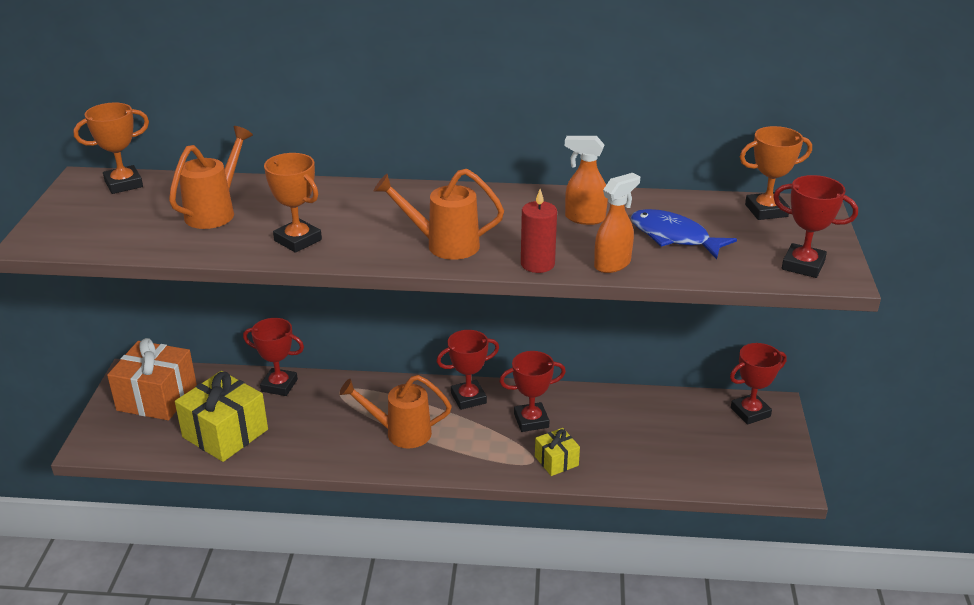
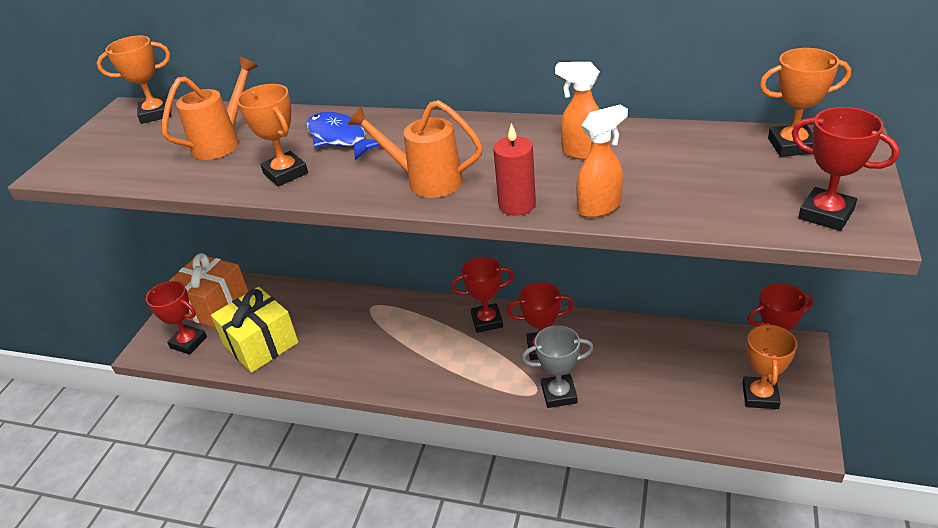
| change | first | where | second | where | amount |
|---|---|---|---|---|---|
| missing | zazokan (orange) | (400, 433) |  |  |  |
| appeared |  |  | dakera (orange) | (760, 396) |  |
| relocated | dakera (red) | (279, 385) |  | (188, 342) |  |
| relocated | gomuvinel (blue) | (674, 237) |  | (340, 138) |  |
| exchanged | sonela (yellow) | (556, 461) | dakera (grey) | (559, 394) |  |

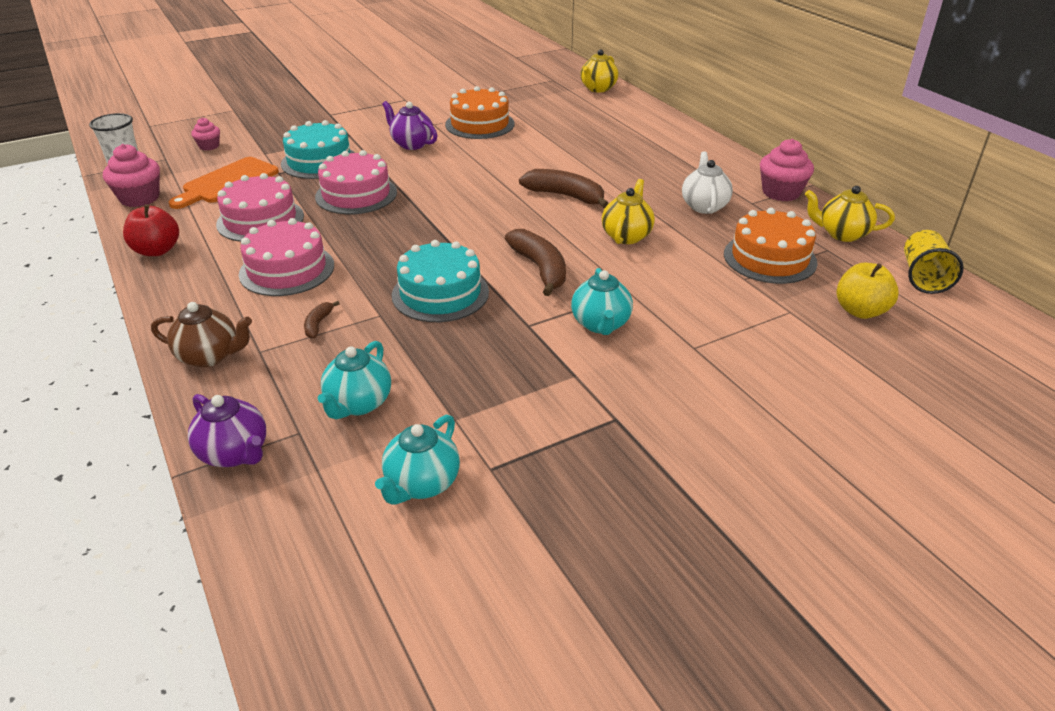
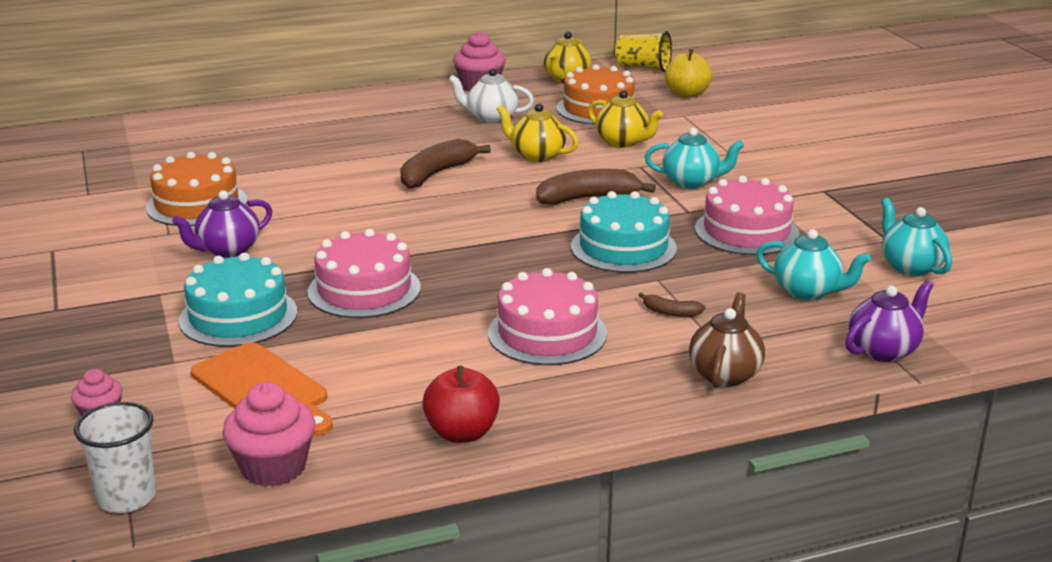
| change | first | where | second | where | amount |
|---|---|---|---|---|---|
| relocated | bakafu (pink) | (260, 220) |  | (746, 231) |  |
| relocated | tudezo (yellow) | (598, 89) |  | (623, 142) |  |
| spun | tudezo (turquoise) | (421, 484) |  | (910, 267) | 150 degrees counterclockwise |

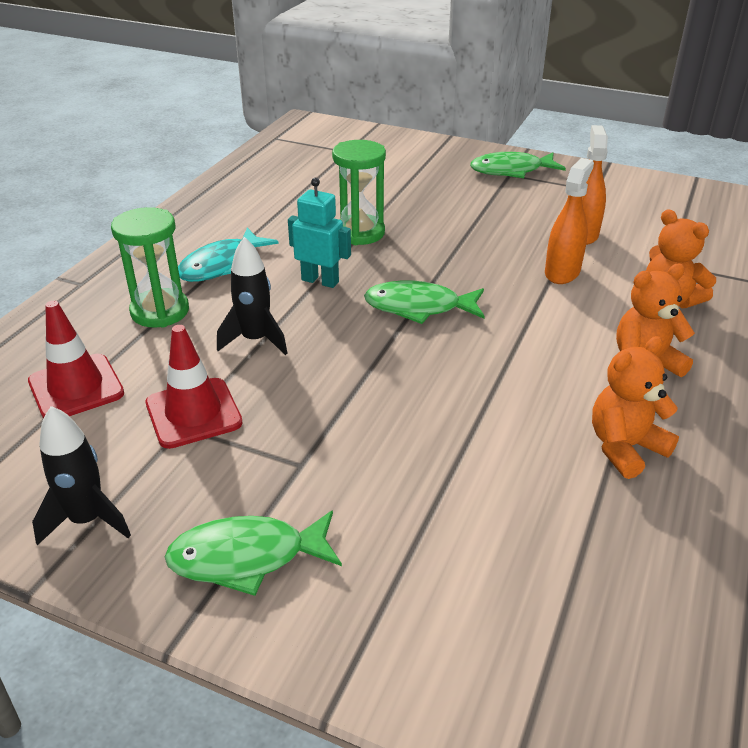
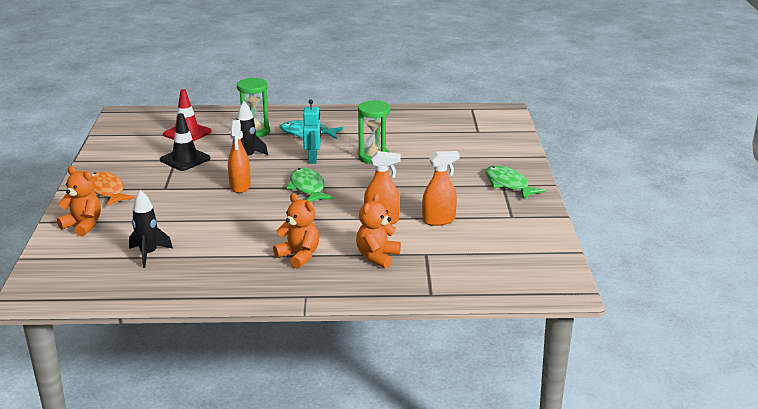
| change | first | where | second | where | amount |
|---|---|---|---|---|---|
| appeared |  |  | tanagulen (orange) | (240, 186) |  |
| relocated | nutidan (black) | (87, 520) |  | (148, 254) |  |
| relocated | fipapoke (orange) | (625, 447) |  | (83, 225) |  |
| colour | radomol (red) | (193, 413) | radomol (black) | (185, 159) |  |
| colour | gomuvinel (green) | (246, 558) | gomuvinel (orange) | (106, 191) |  |

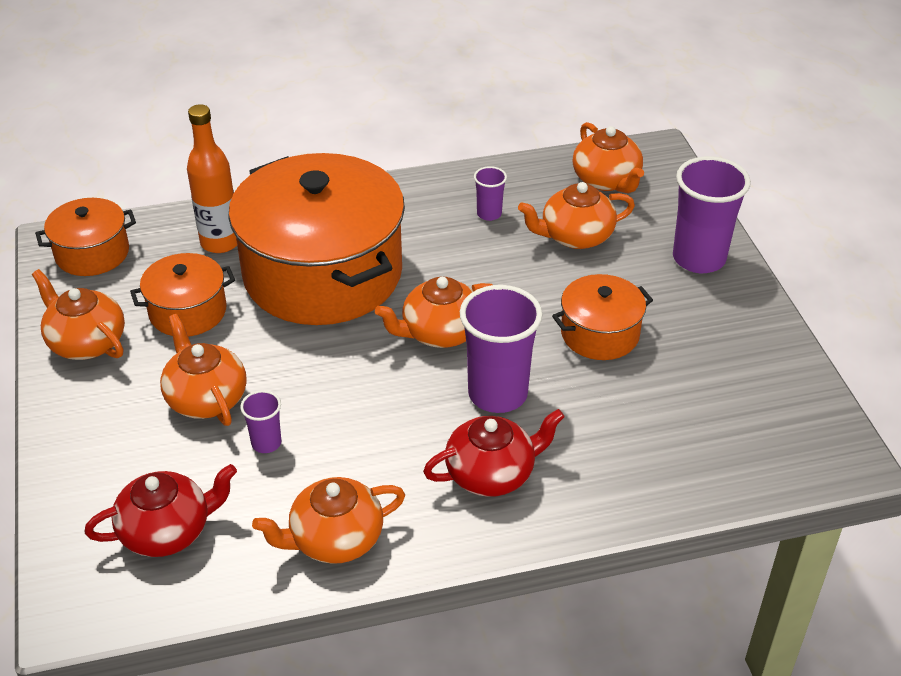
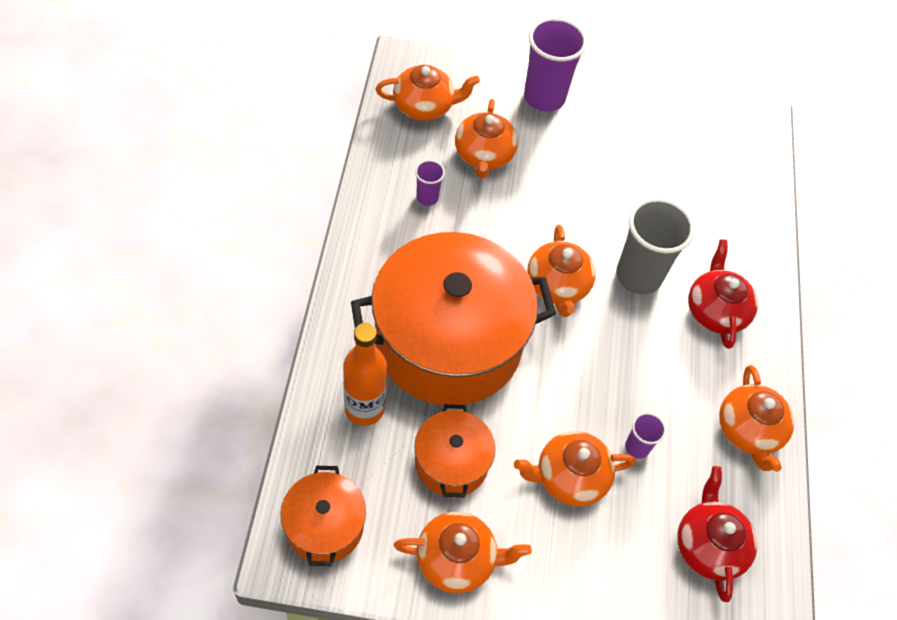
| change | first | where | second | where | amount |
|---|---|---|---|---|---|
| missing | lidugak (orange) | (600, 334) |  |  |  |
| colour | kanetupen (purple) | (497, 394) | kanetupen (grey) | (638, 276) |  |
| spun | tudezo (orange) | (86, 342) |  | (457, 559) | 150 degrees counterclockwise |

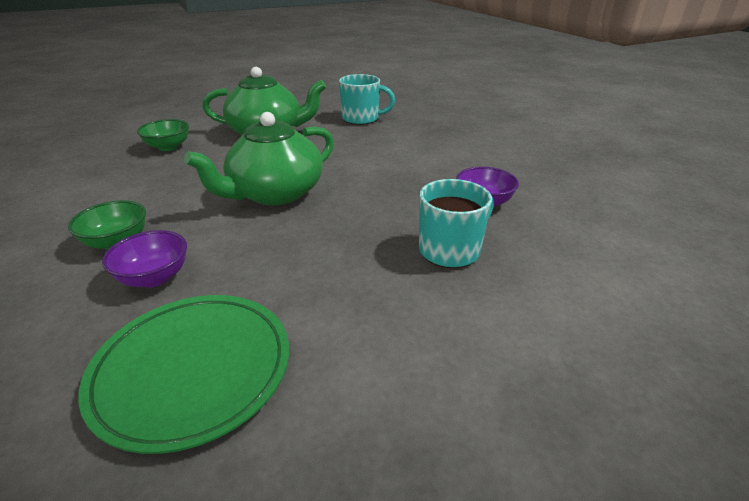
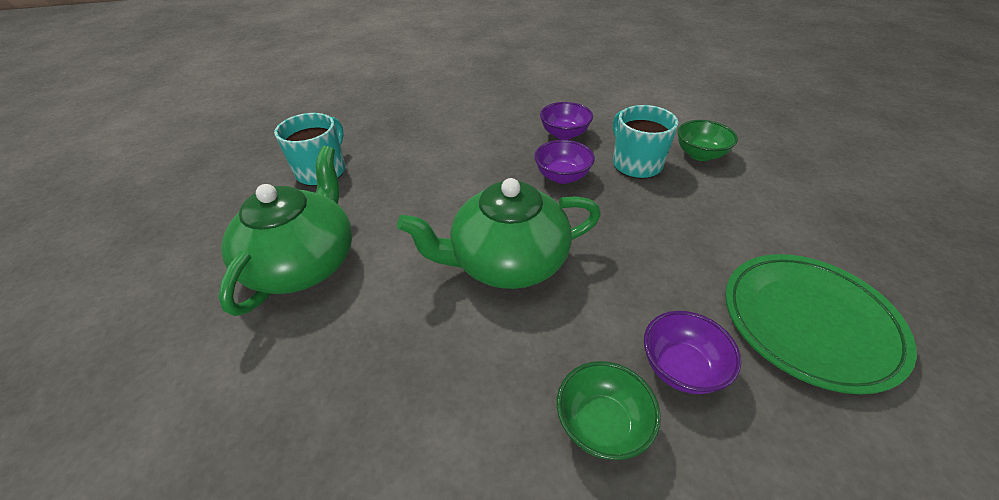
| change | first | where | second | where | amount |
|---|---|---|---|---|---|
| appeared |  |  | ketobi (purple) | (562, 176) |  |
| relocated | ketobi (green) | (168, 147) |  | (700, 154) |  |
| spun | tudezo (green) | (275, 193) |  | (507, 261) | 105 degrees clockwise |

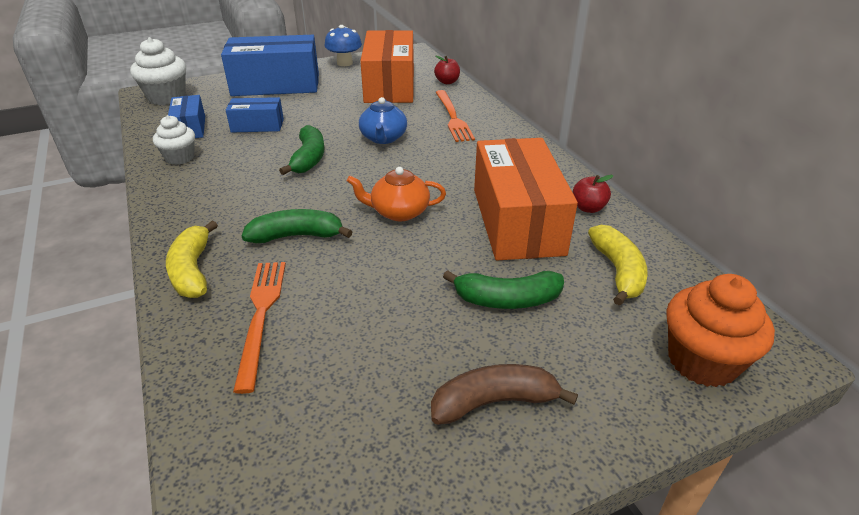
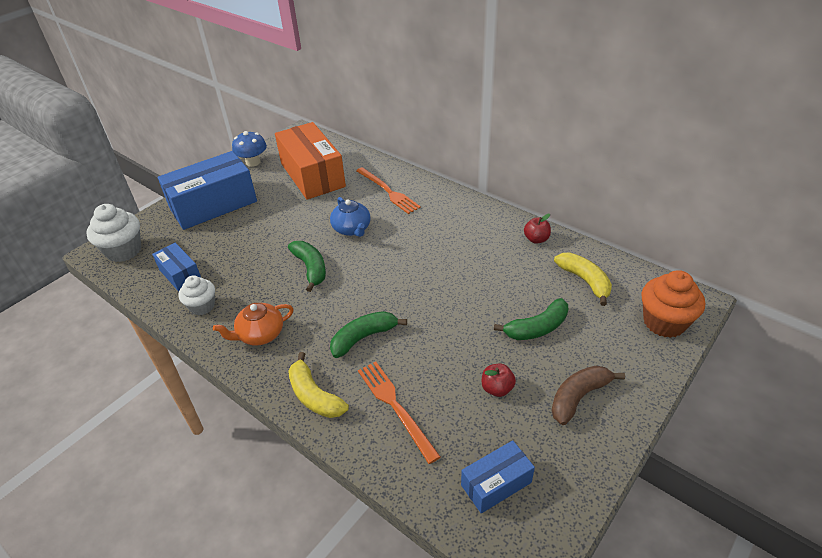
| change | first | where | second | where | amount |
|---|---|---|---|---|---|
| missing | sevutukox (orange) | (517, 221) |  |  |  |
| relocated | sevutukox (blue) | (257, 125) |  | (496, 483) |  |
| relocated | tudezo (orange) | (399, 212) |  | (260, 334) |  |
| relocated | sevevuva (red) | (447, 82) |  | (497, 388) |  |

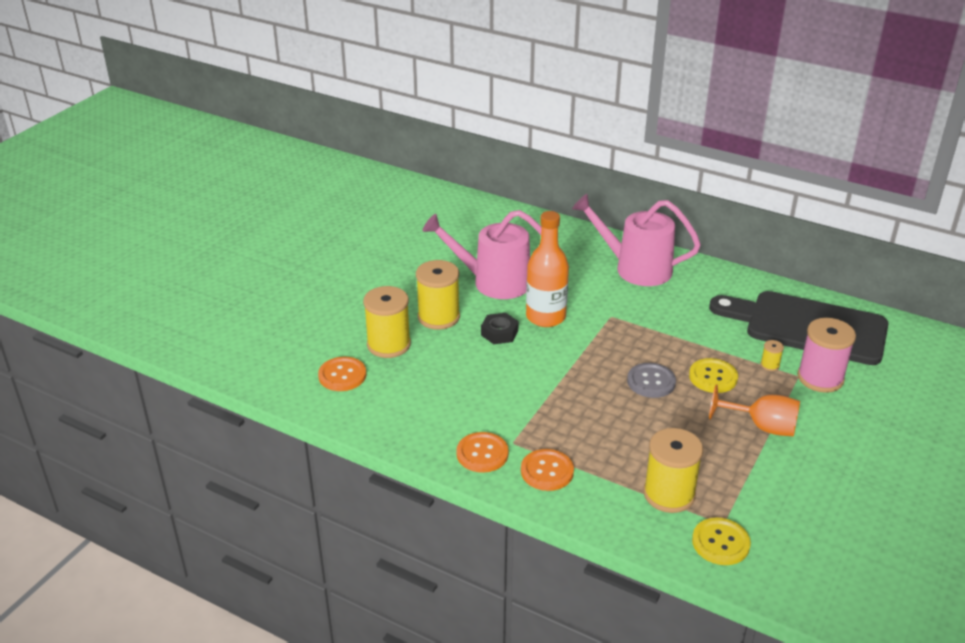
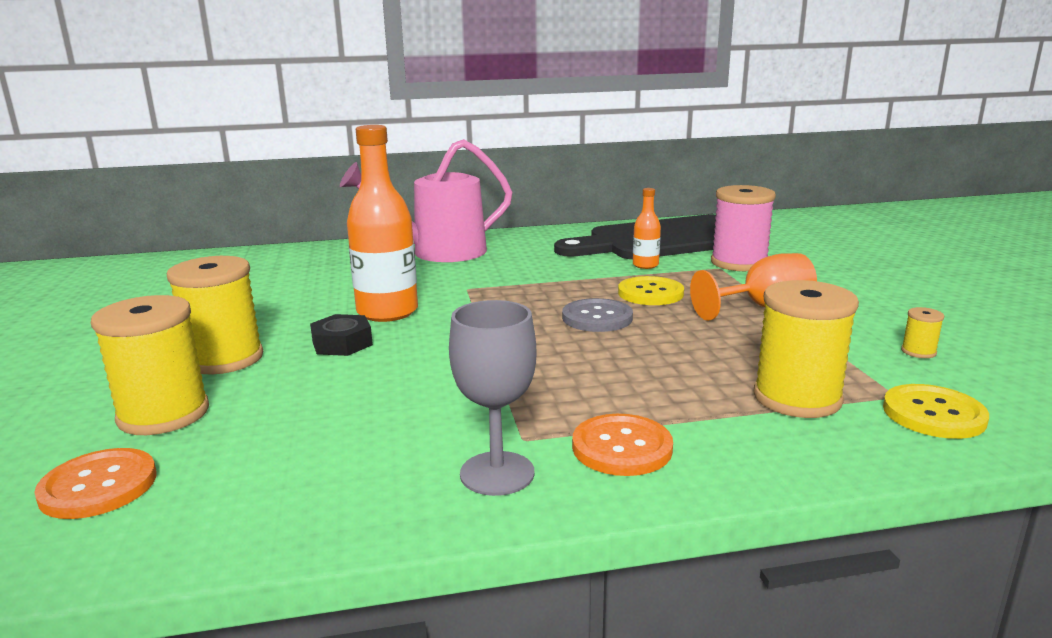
| change | first | where | second | where | amount |
|---|---|---|---|---|---|
| missing | zazokan (pink) | (493, 282) |  |  |  |
| appeared |  |  | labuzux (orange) | (645, 265) |  |
| relocated | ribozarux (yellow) | (770, 365) |  | (918, 352) |  |
| exchanged | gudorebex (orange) | (482, 454) | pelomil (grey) | (497, 473) |  |

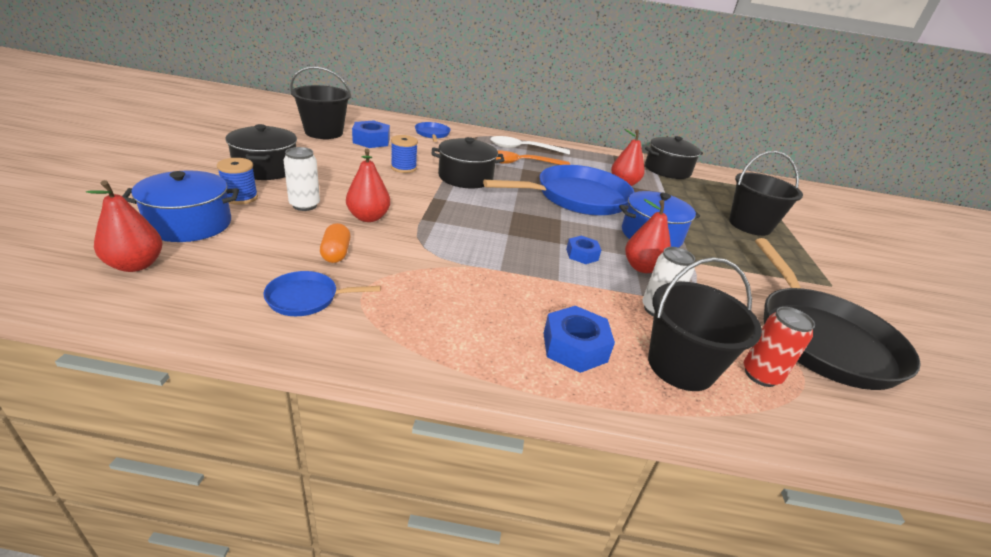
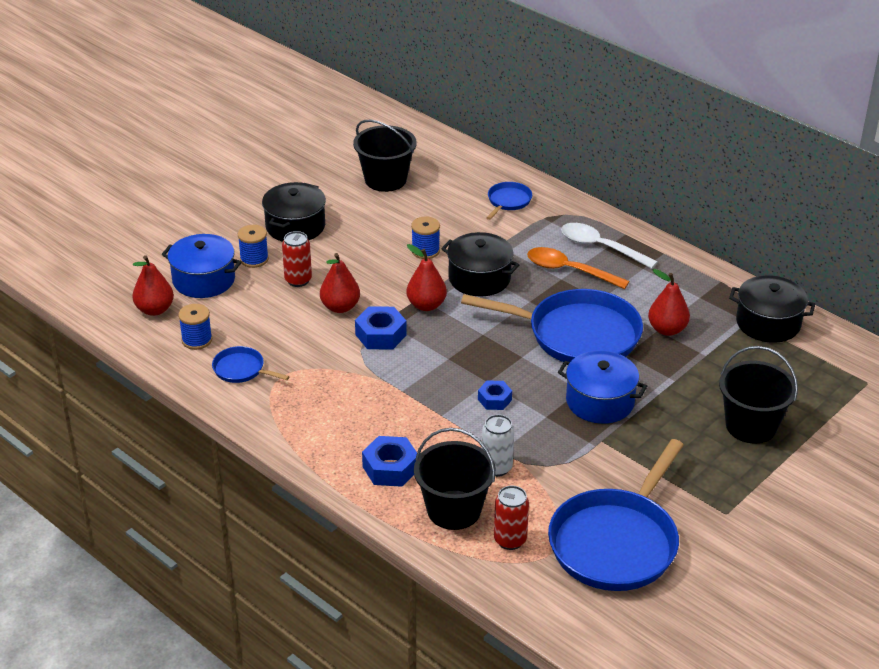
| change | first | where | second | where | amount |
|---|---|---|---|---|---|
| missing | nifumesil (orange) | (336, 253) |  |  |  |
| appeared |  |  | ribozarux (blue) | (197, 340) |  |
| relocated | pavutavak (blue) | (371, 141) |  | (381, 335) |  |
| relocated | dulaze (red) | (642, 267) |  | (426, 305) |  |
| colour | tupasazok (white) | (304, 205) | tupasazok (red) | (298, 280) |  |
| colour | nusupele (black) | (821, 338) | nusupele (blue) | (616, 542) |  |

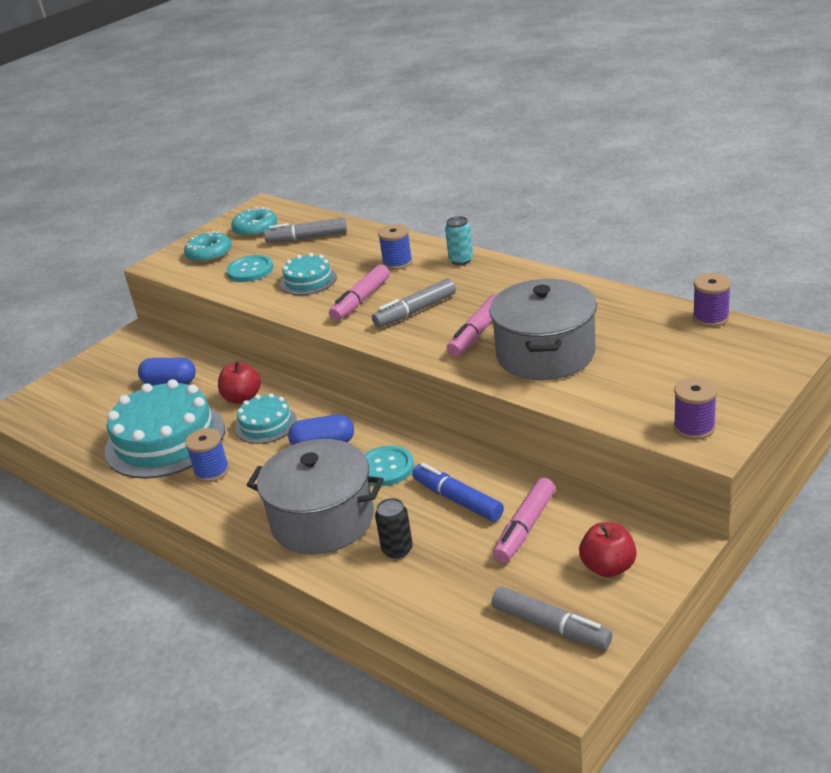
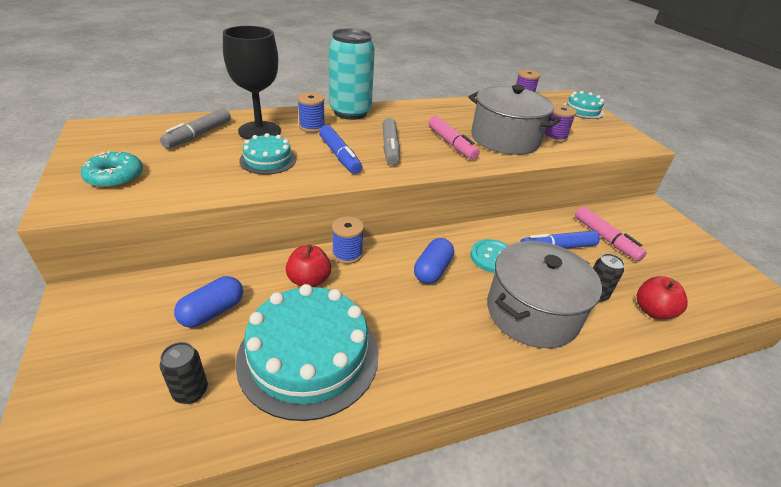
| change | first | where | second | where | amount |
|---|---|---|---|---|---|
| missing | gudorebex (turquoise) | (250, 270) |  |  |  |
| missing | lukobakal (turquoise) | (255, 229) |  |  |  |
| missing | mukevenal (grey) | (551, 626) |  |  |  |
| appeared |  |  | tupasazok (black) | (190, 391) |  |
| appeared |  |  | pelomil (black) | (259, 131) |  |
| relocated | ribozarux (blue) | (212, 471) |  | (347, 254) |  |
| relocated | bakafu (turquoise) | (266, 424) |  | (582, 110) |  |
| relocated | sevevuva (red) | (608, 567) |  | (652, 311) |  |
| relocated | ribozarux (purple) | (694, 428) |  | (554, 137) |  |
| colour | mukevenal (pink) | (361, 300) | mukevenal (blue) | (340, 156) |  |
| size | tupasazok (turquoise) | (461, 260) |  | (350, 112) | x2.16 |

